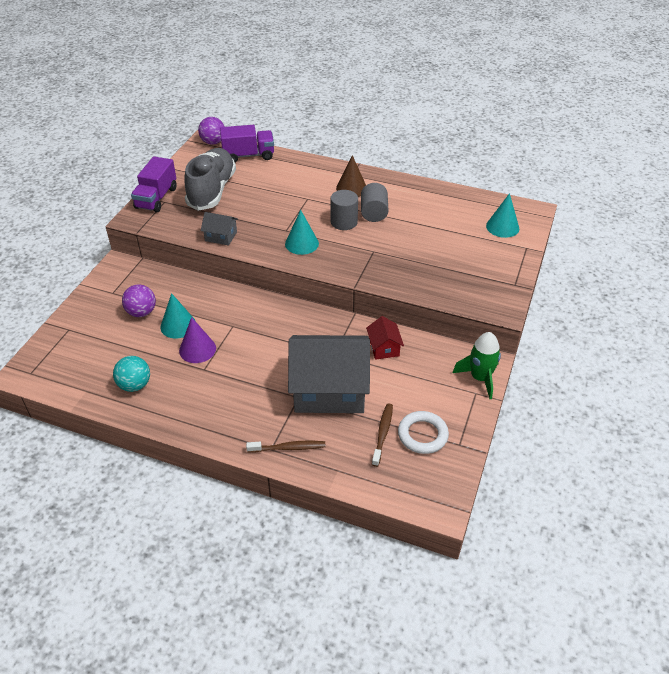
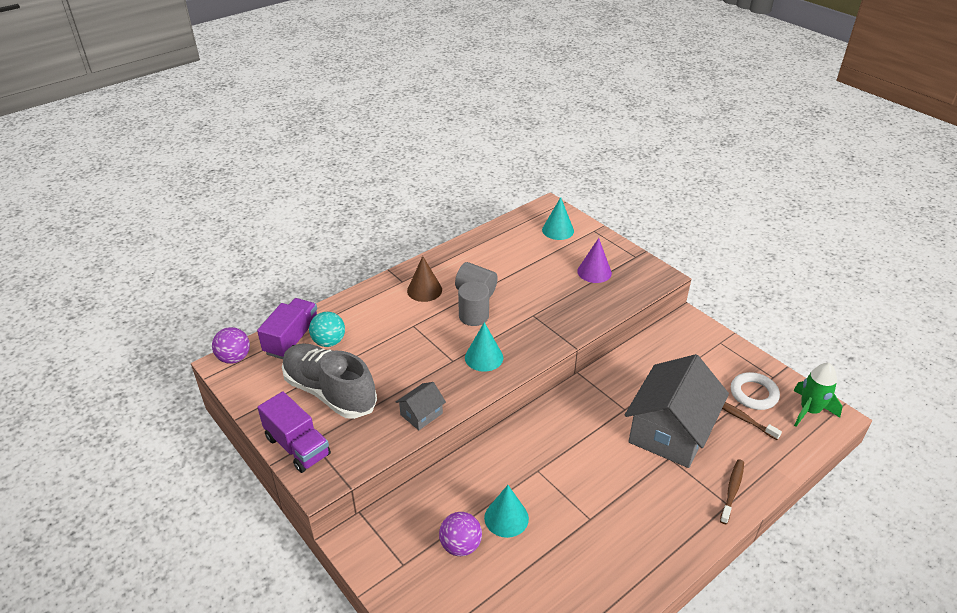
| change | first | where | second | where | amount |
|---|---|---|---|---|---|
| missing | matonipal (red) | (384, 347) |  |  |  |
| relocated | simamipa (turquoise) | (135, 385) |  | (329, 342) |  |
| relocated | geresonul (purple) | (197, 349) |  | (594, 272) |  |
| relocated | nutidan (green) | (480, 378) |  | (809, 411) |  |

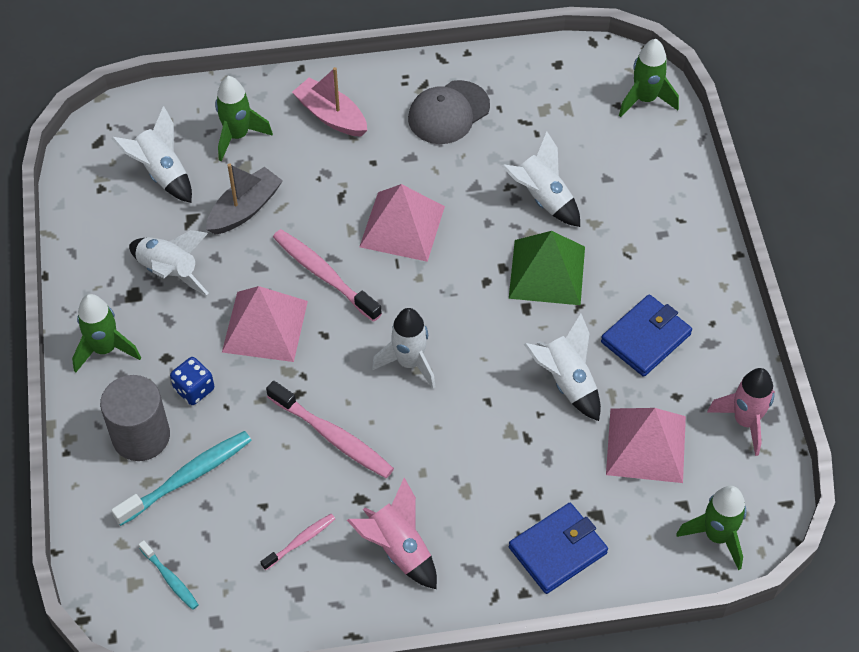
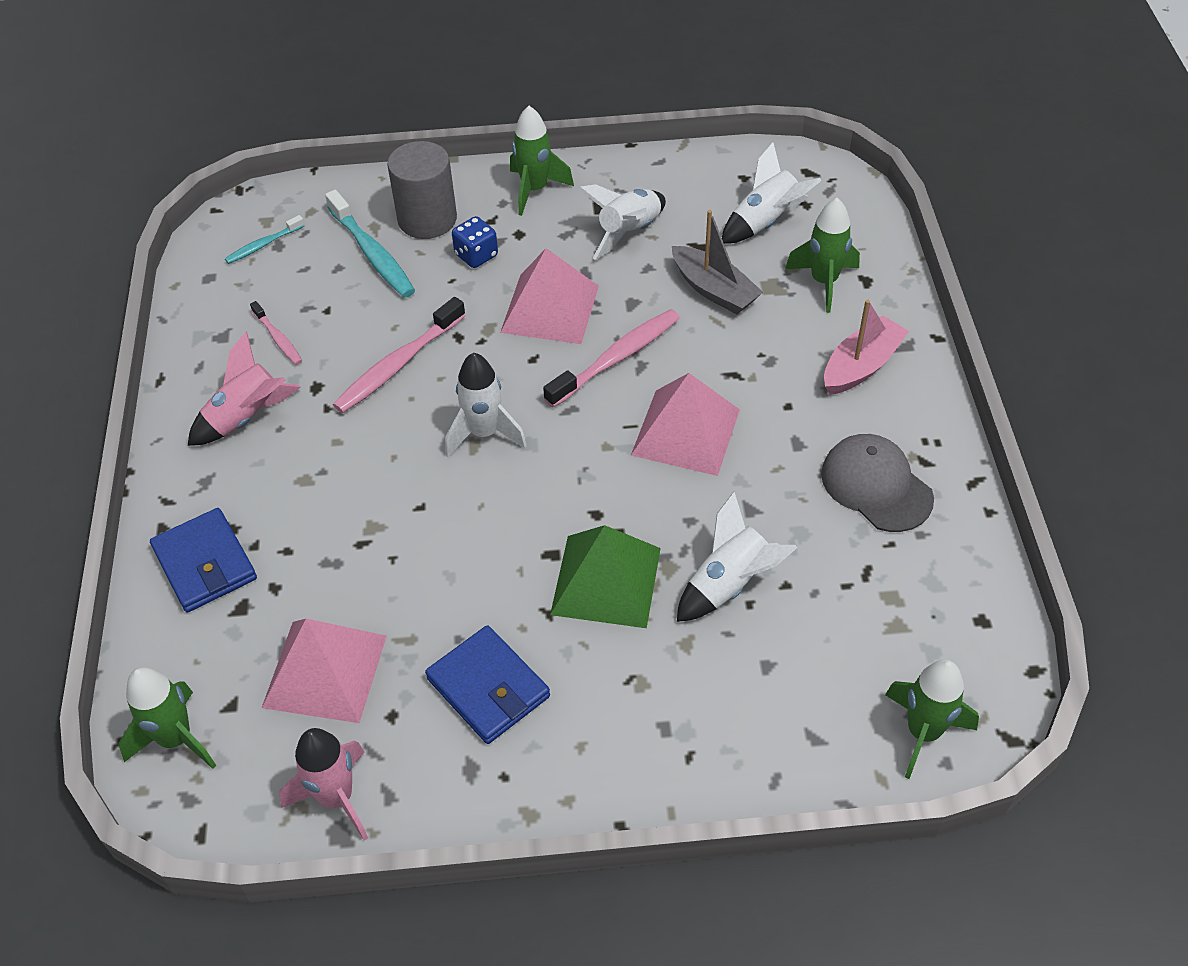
| change | first | where | second | where | amount |
|---|---|---|---|---|---|
| missing | nutidan (white) | (566, 382) |  |  |  |

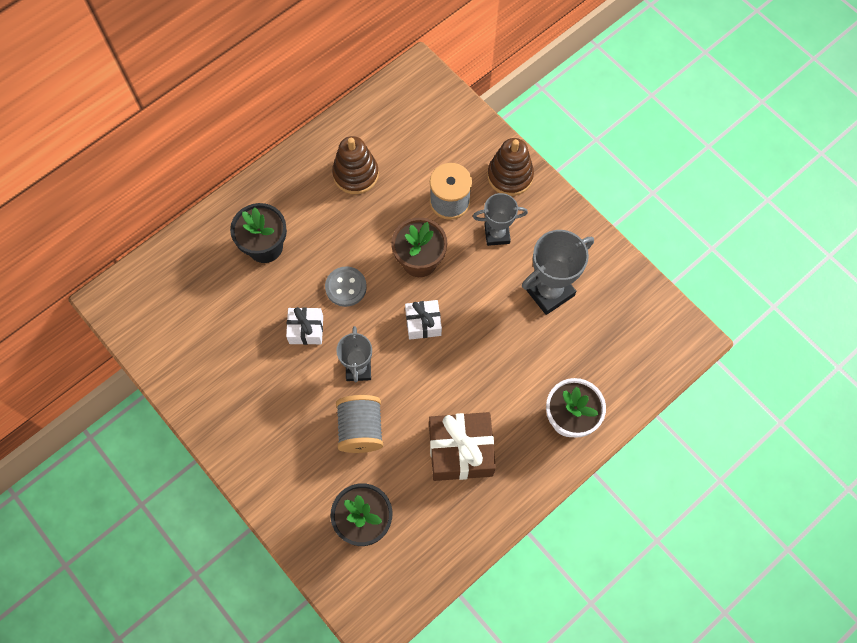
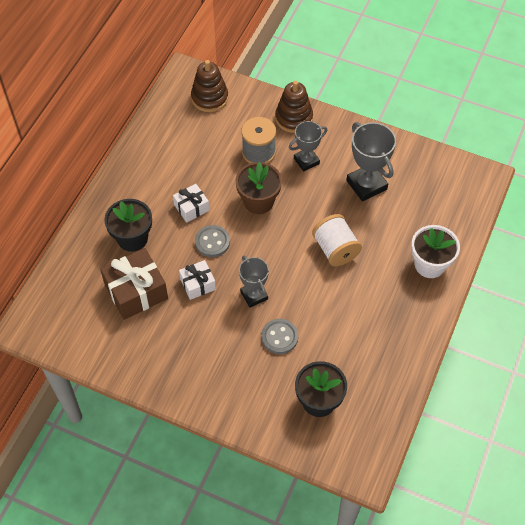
| change | first | where | second | where | amount |
|---|---|---|---|---|---|
| appeared |  |  | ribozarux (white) | (335, 249) |  |
| relocated | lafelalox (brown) | (355, 174) |  | (209, 98) |  |
| relocated | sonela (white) | (423, 323) |  | (191, 208) |  |
| relocated | sonela (brown) | (460, 451) |  | (136, 291) |  |
| exchanged | ribozarux (grey) | (360, 429) | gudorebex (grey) | (279, 337) |  |
| spun | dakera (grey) | (549, 291) |  | (366, 185) | 60 degrees counterclockwise |

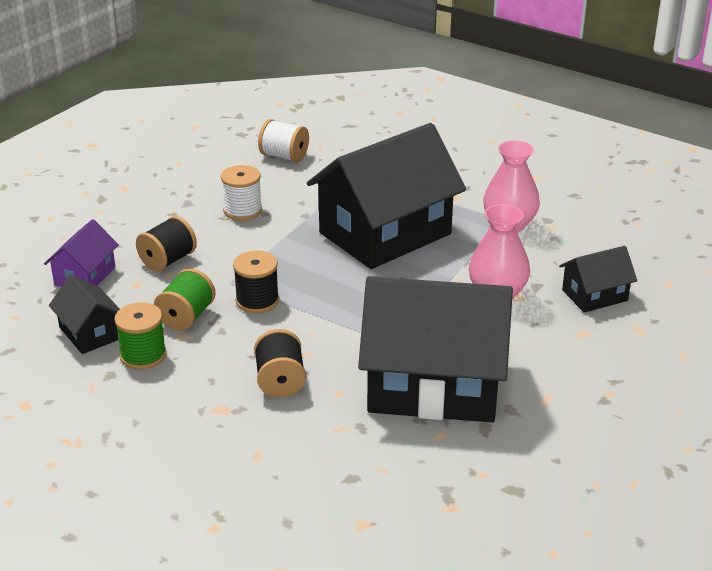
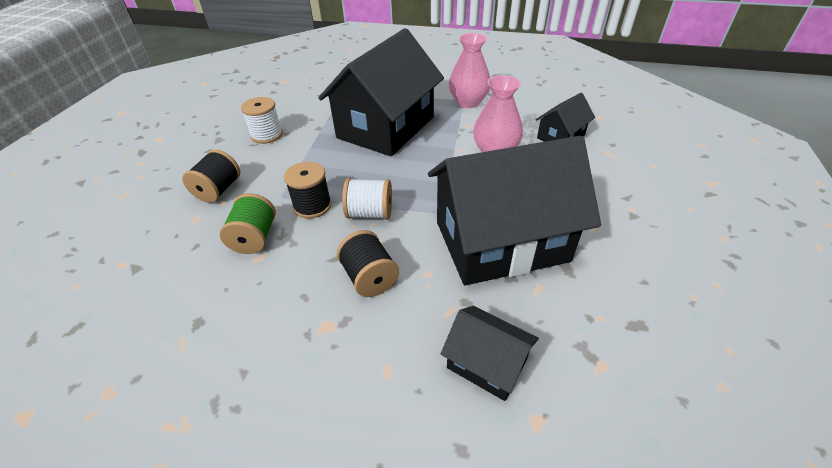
| change | first | where | second | where | amount |
|---|---|---|---|---|---|
| missing | matonipal (purple) | (85, 276) |  |  |  |
| missing | ribozarux (green) | (143, 355) |  |  |  |
| relocated | matonipal (black) | (90, 333) |  | (486, 363) |  |
| relocated | ribozarux (white) | (284, 156) |  | (370, 213) |  |

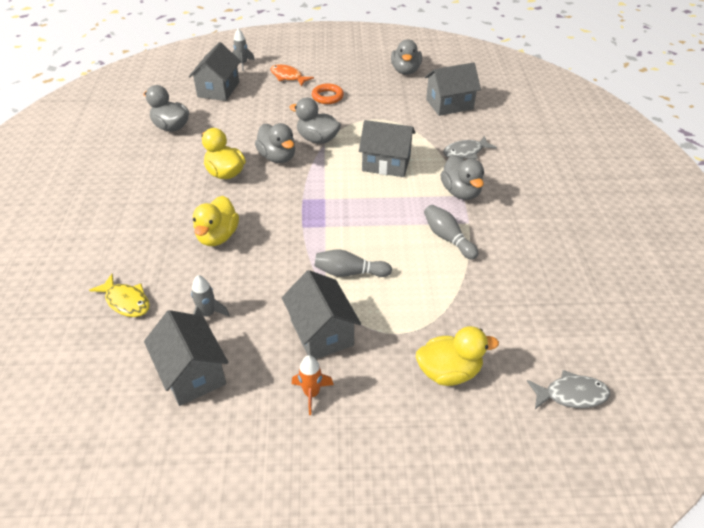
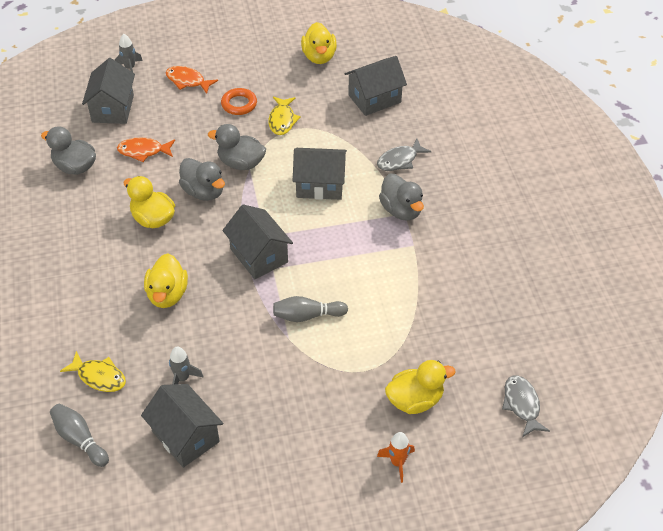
| change | first | where | second | where | amount |
|---|---|---|---|---|---|
| appeared |  |  | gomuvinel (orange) | (143, 151) |  |
| appeared |  |  | gomuvinel (yellow) | (282, 120) |  |
| relocated | matonipal (grey) | (321, 332) |  | (259, 256) |  |
| relocated | nutidan (orange) | (311, 394) |  | (397, 462) |  |
| relocated | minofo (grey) | (447, 238) |  | (80, 439) |  |
| colour | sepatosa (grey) | (405, 71) | sepatosa (yellow) | (319, 57) |  |
| spun | gomuvinel (grey) | (571, 395) |  | (522, 405) | 90 degrees counterclockwise |

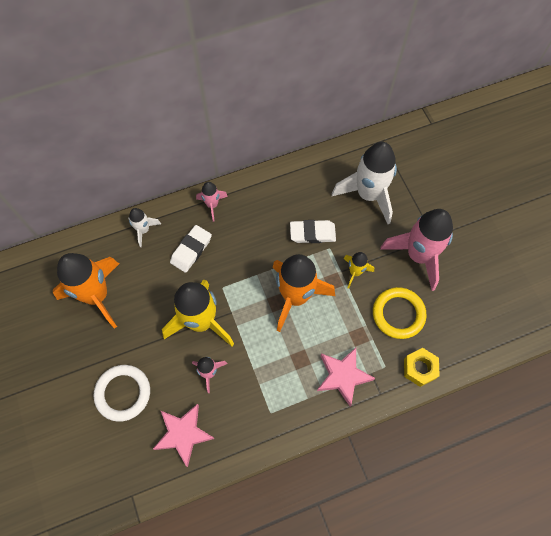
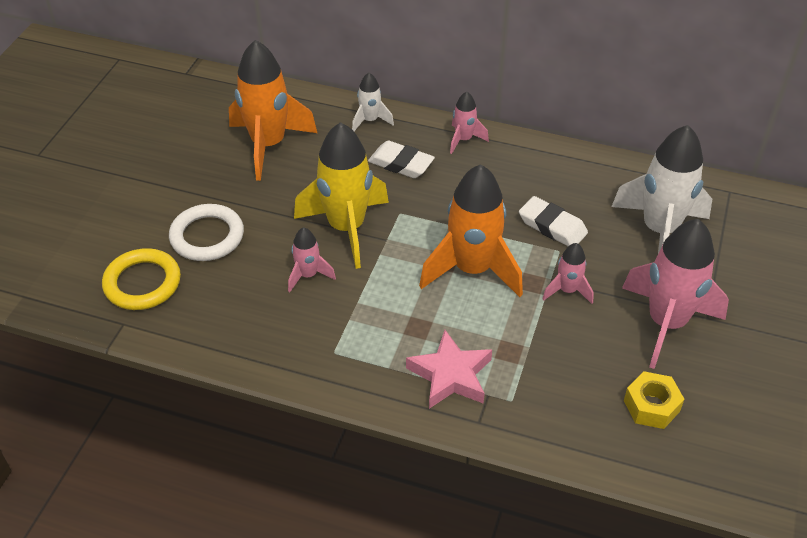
| change | first | where | second | where | amount |
|---|---|---|---|---|---|
| missing | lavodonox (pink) | (183, 434) |  |  |  |
| relocated | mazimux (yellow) | (398, 314) |  | (142, 283) |  |
| relocated | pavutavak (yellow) | (419, 368) |  | (651, 406) |  |
| colour | nutidan (yellow) | (355, 272) | nutidan (pink) | (567, 290) |  |
| spun | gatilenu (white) | (191, 250) |  | (401, 164) | 45 degrees clockwise |

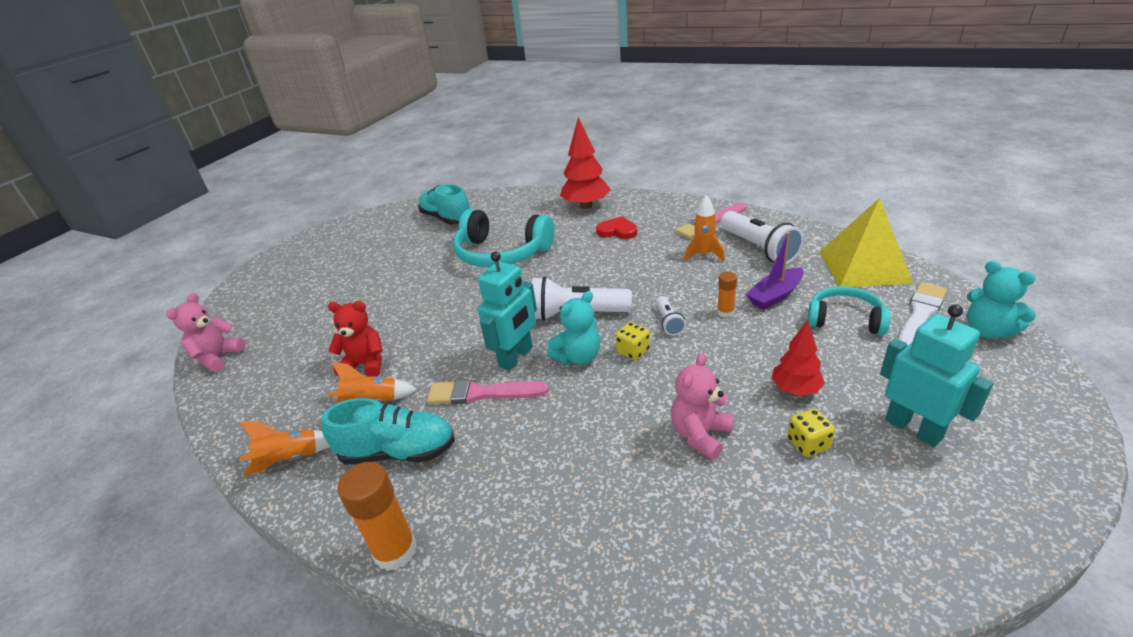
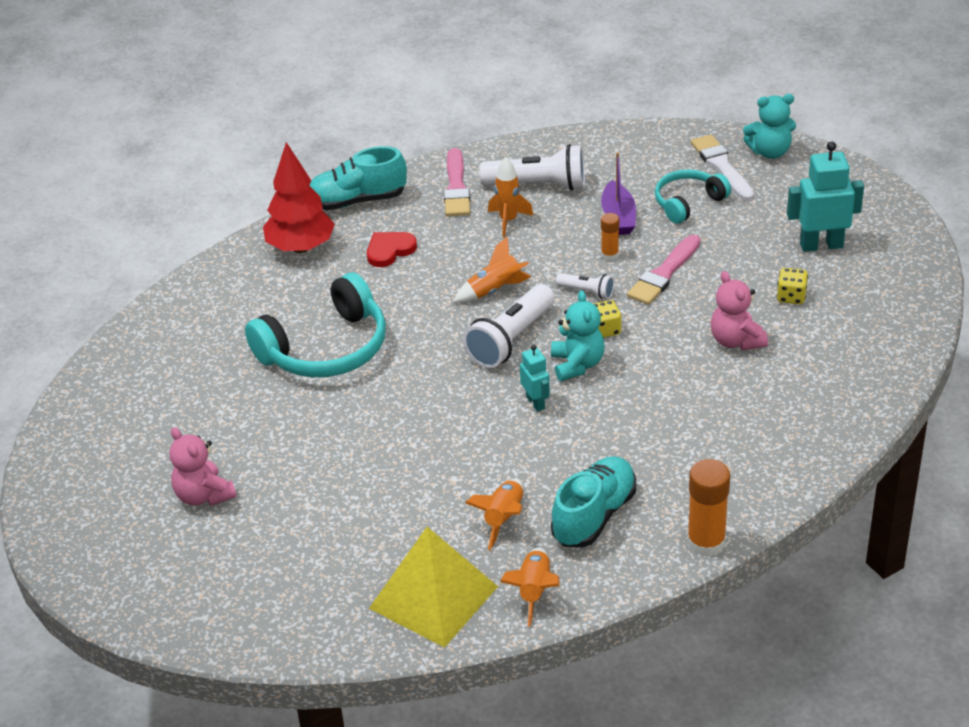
| change | first | where | second | where | amount |
|---|---|---|---|---|---|
| missing | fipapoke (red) | (365, 364) |  |  |  |
| missing | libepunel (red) | (795, 389) |  |  |  |
| appeared |  |  | nutidan (orange) | (494, 290) |  |
| relocated | fipapoke (pink) | (218, 357) |  | (203, 495) |  |
| relocated | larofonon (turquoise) | (446, 219) |  | (356, 201) |  |
| relocated | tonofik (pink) | (481, 393) |  | (664, 274) |  |
| relocated | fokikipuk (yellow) | (863, 266) |  | (433, 597) |  |
| size | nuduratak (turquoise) | (516, 357) |  | (535, 402) | x0.56 |

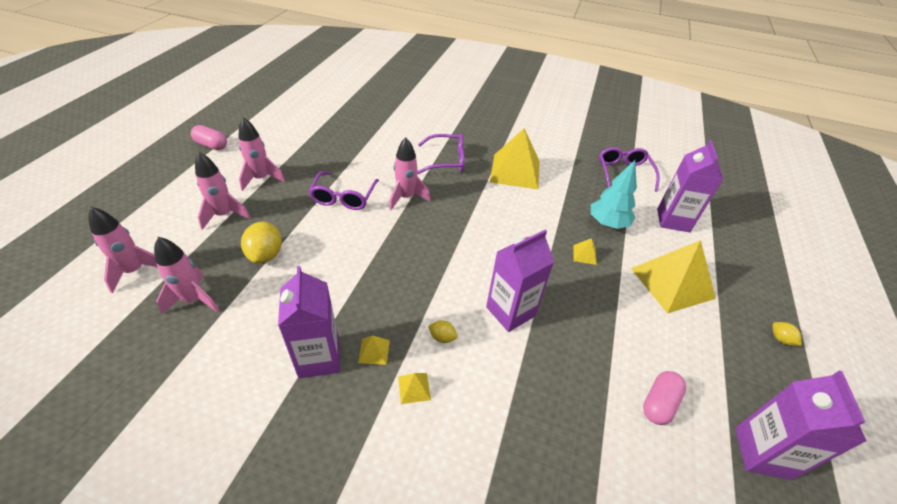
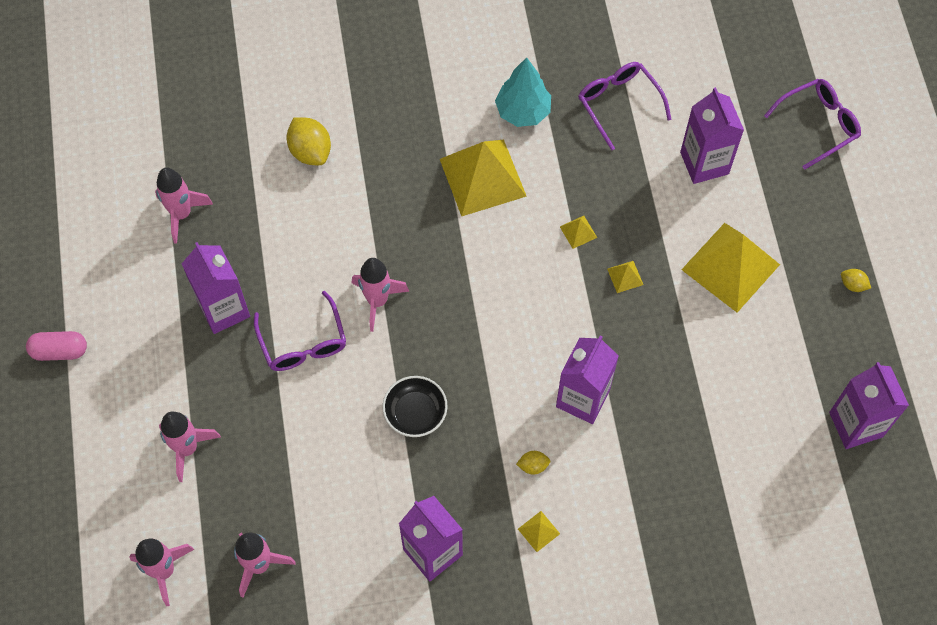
| change | first | where | second | where | amount |
|---|---|---|---|---|---|
| missing | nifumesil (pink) | (659, 403) |  |  |  |
| appeared |  |  | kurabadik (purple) | (224, 309) |  |
| appeared |  |  | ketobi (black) | (415, 413) |  |
| relocated | nutidan (pink) | (261, 179) |  | (182, 214) |  |
| relocated | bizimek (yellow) | (266, 254) |  | (310, 151) |  |
| relocated | fokikipuk (yellow) | (374, 351) |  | (578, 232) |  |
| relocated | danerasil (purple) | (446, 160) |  | (817, 125) |  |
| relocated | libepunel (turquoise) | (607, 223) |  | (523, 111) |  |

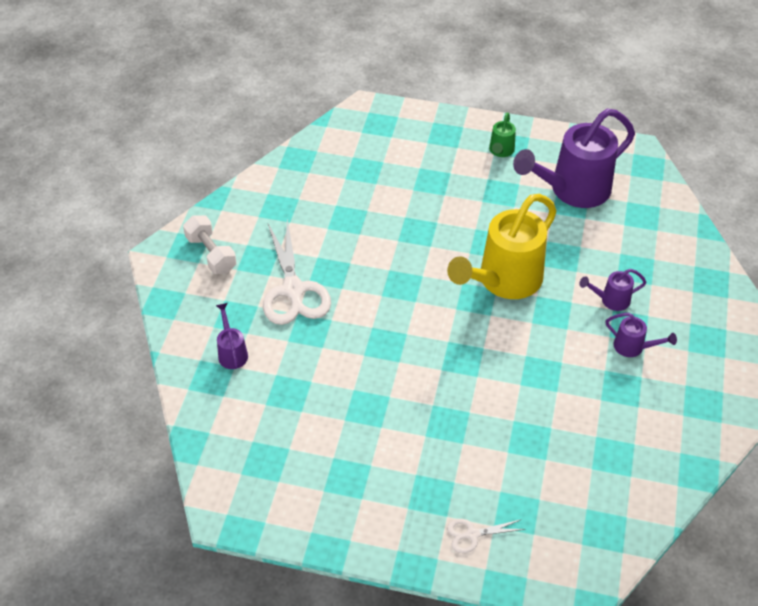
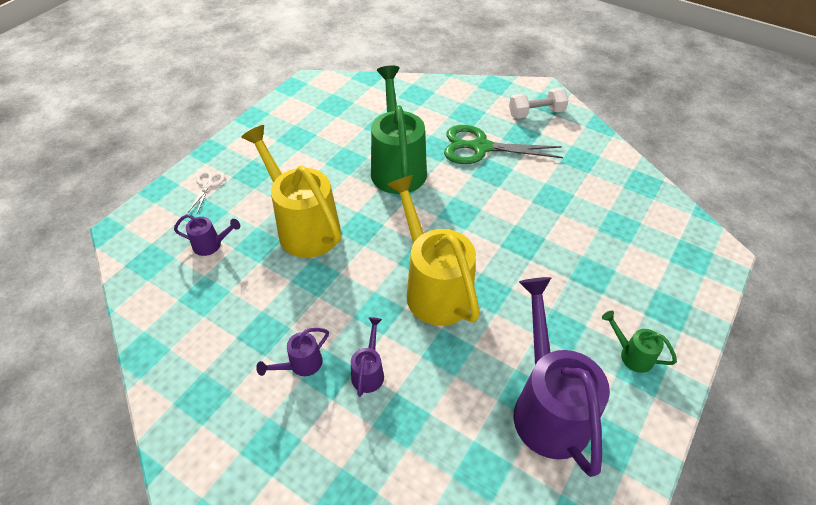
| change | first | where | second | where | amount |
|---|---|---|---|---|---|
| appeared |  |  | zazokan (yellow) | (304, 227) |  |
| appeared |  |  | zazokan (green) | (397, 167) |  |
| relocated | zazokan (purple) | (232, 353) |  | (211, 245) |  |
| colour | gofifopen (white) | (293, 290) | gofifopen (green) | (481, 147) |  |

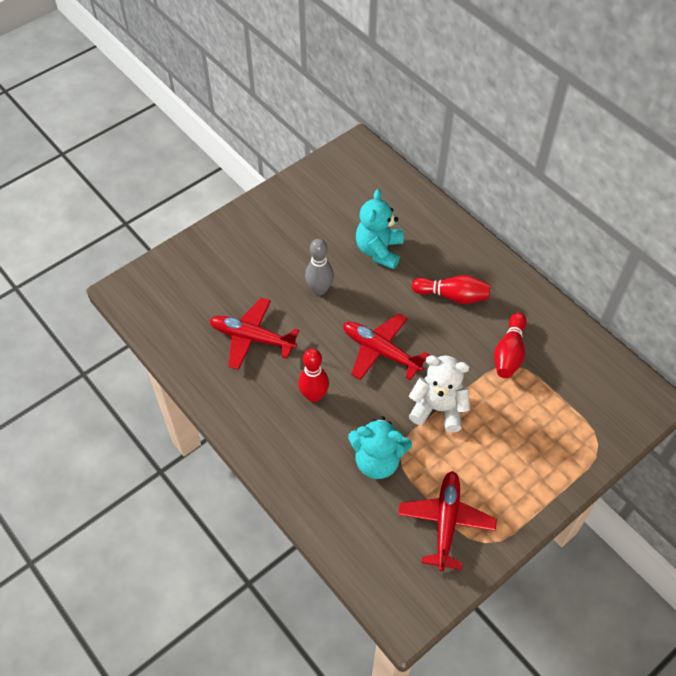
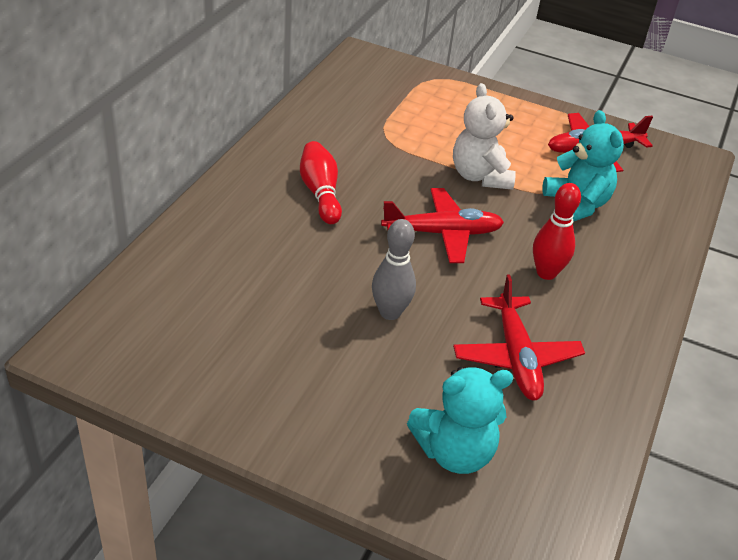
| change | first | where | second | where | amount |
|---|---|---|---|---|---|
| missing | minofo (red) | (509, 353) |  |  |  |
| relocated | fipapoke (turquoise) | (379, 250) |  | (454, 452) |  |
| spun | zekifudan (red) | (380, 351) |  | (442, 233) | 105 degrees counterclockwise |

